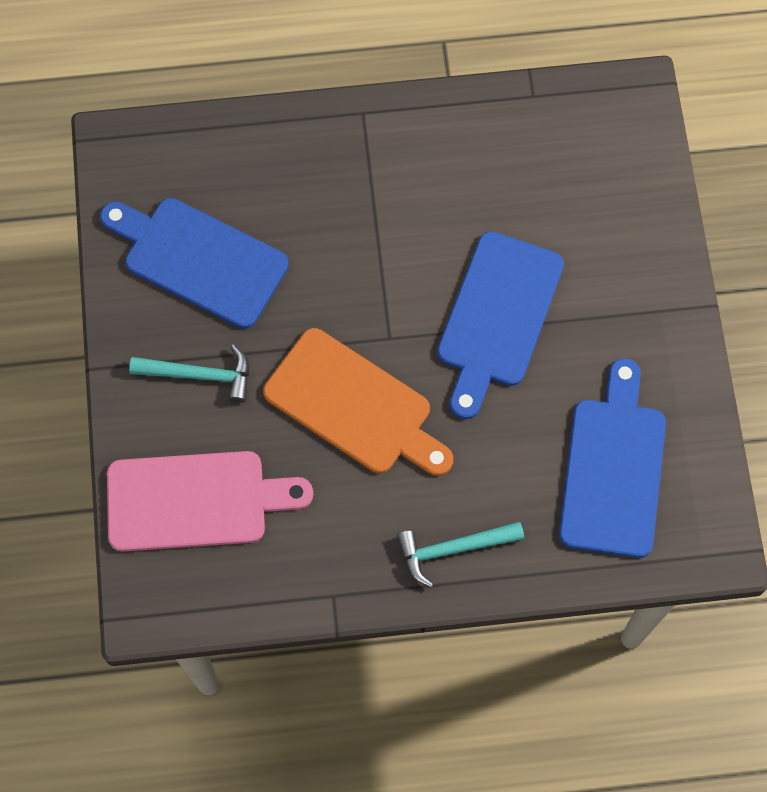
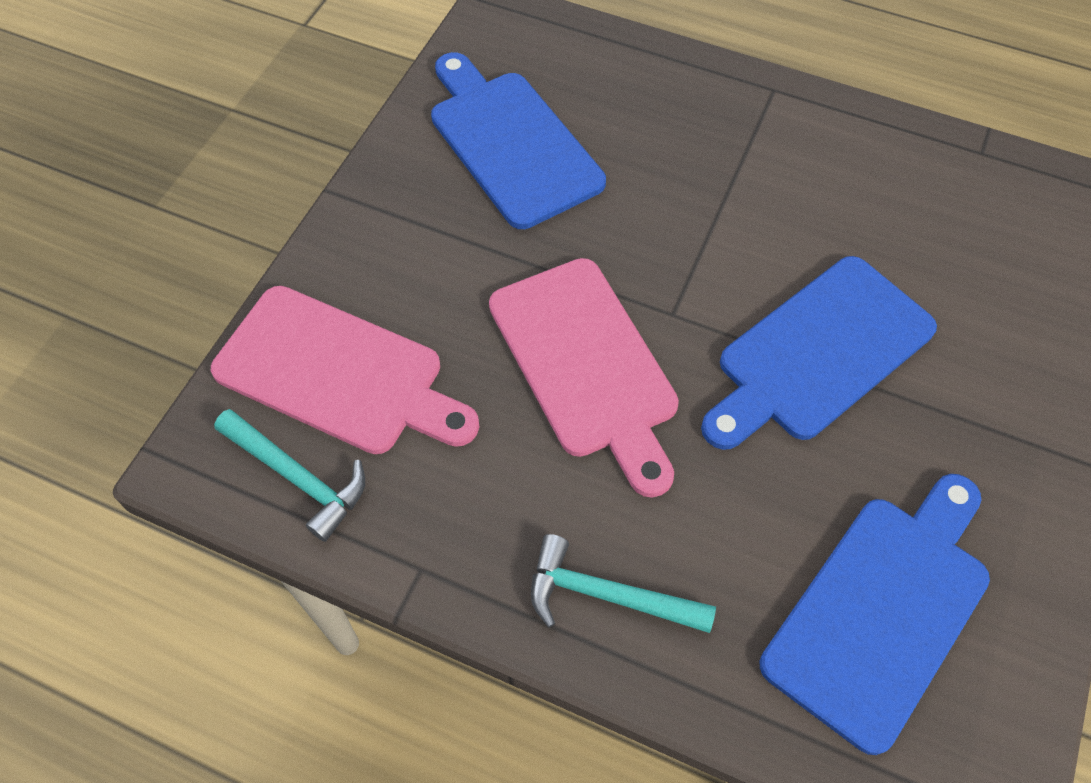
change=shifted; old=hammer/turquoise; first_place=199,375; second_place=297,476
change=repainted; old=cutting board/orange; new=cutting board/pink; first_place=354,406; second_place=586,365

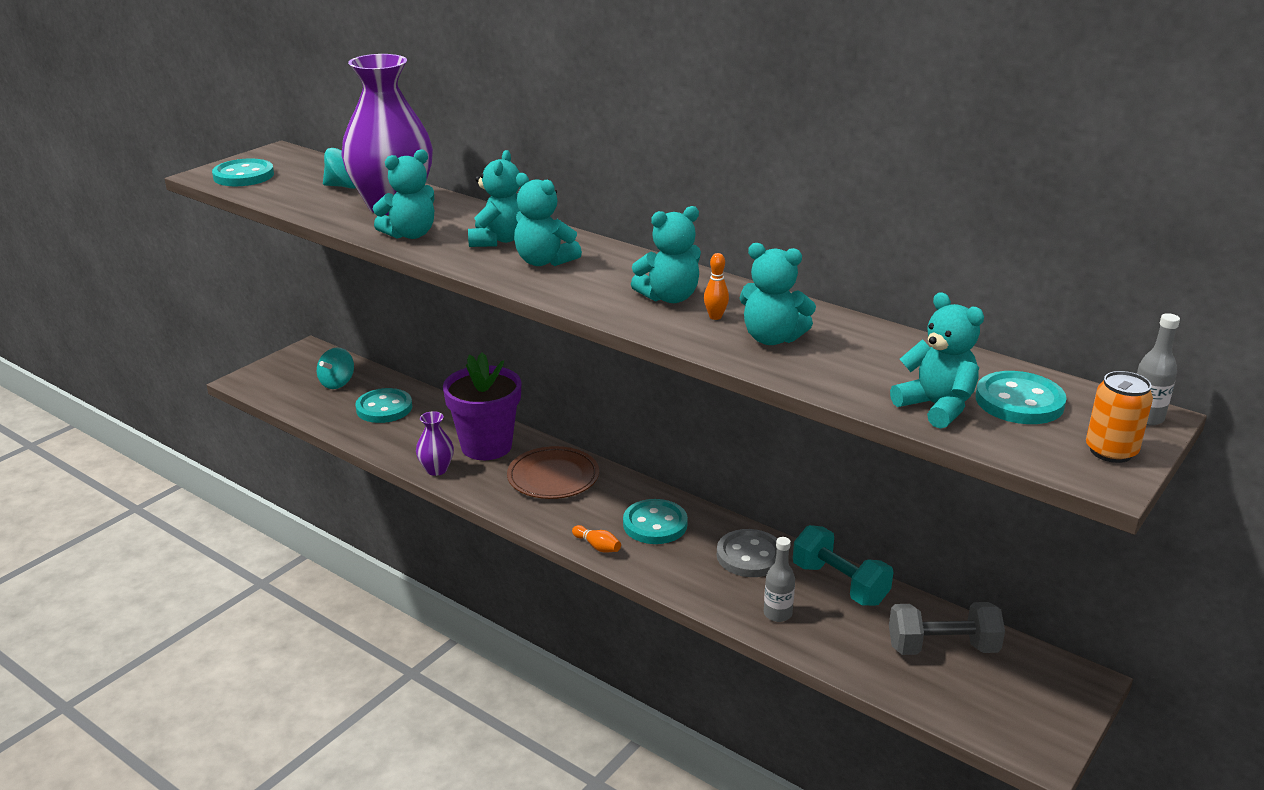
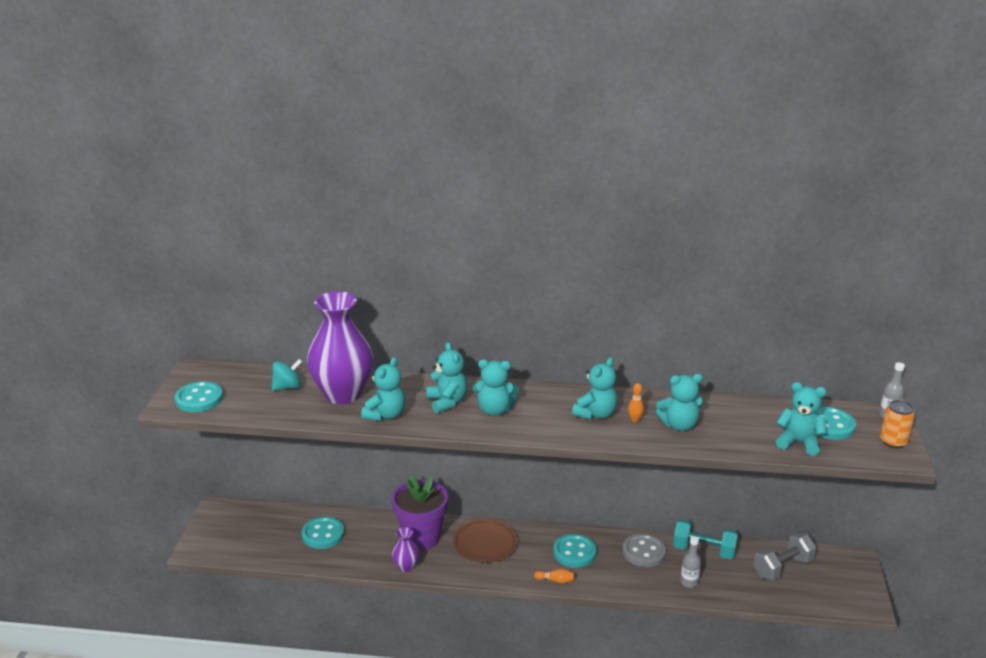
change=gone; old=spinning top/turquoise; first_place=337,383

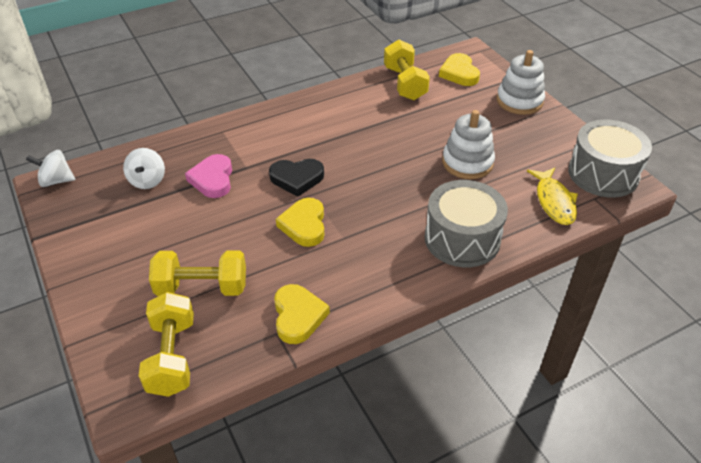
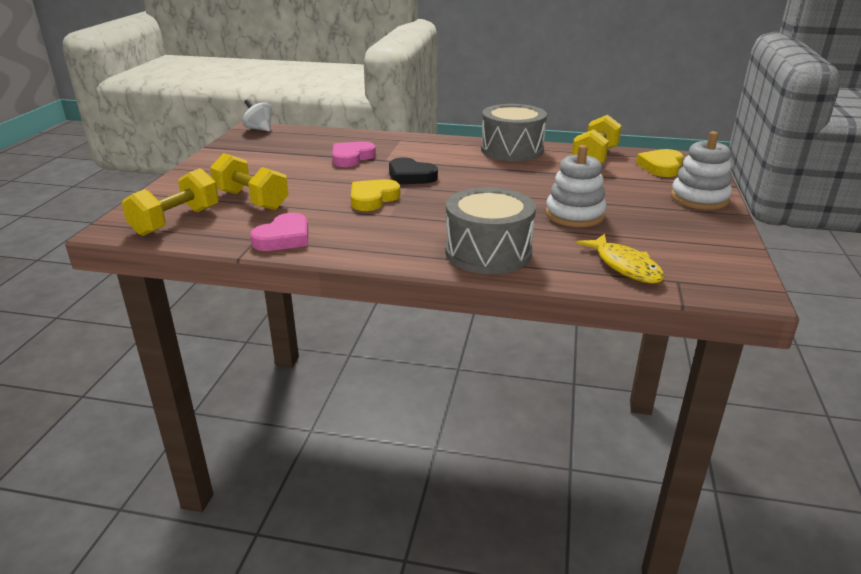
change=gone; old=spinning top/white; first_place=147,181
change=shifted; old=drum/grey; first_place=603,174; second_place=512,150
change=repainted; old=heart/yellow; new=heart/pink; first_place=298,316; second_place=284,238
change=rotated; old=fish/yellow; first_place=554,201; second_place=625,266; degrees=-60

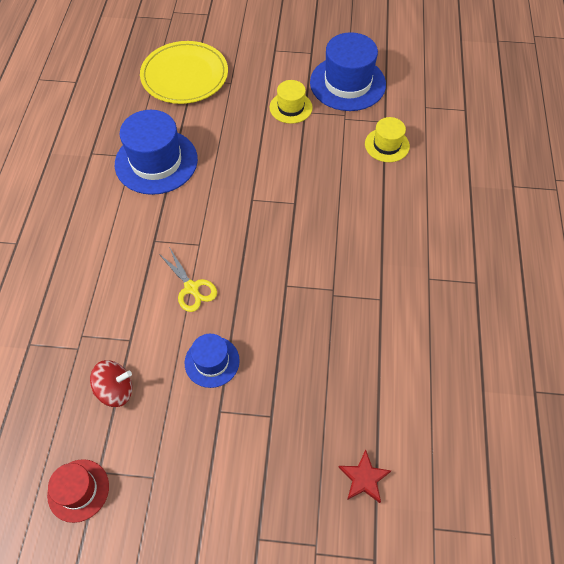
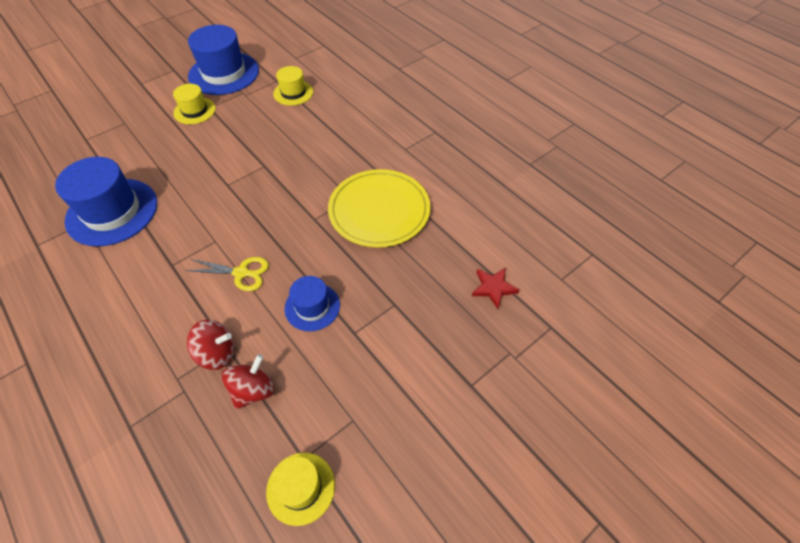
change=new; new=spinning top/red; second_place=217,353
change=shifted; old=plate/yellow; first_place=184,75; second_place=379,210
change=repainted; old=hat/red; new=hat/yellow; first_place=78,490; second_place=300,488

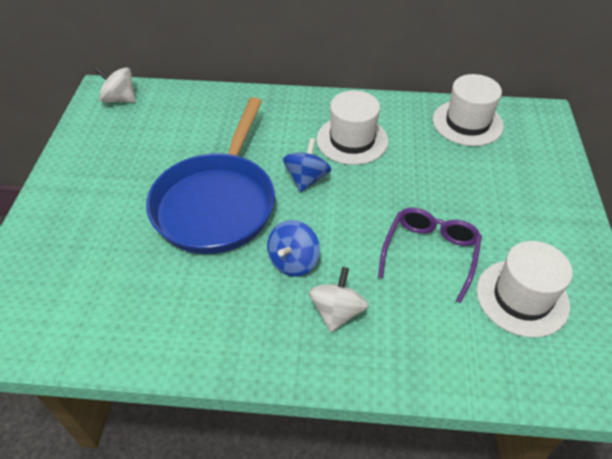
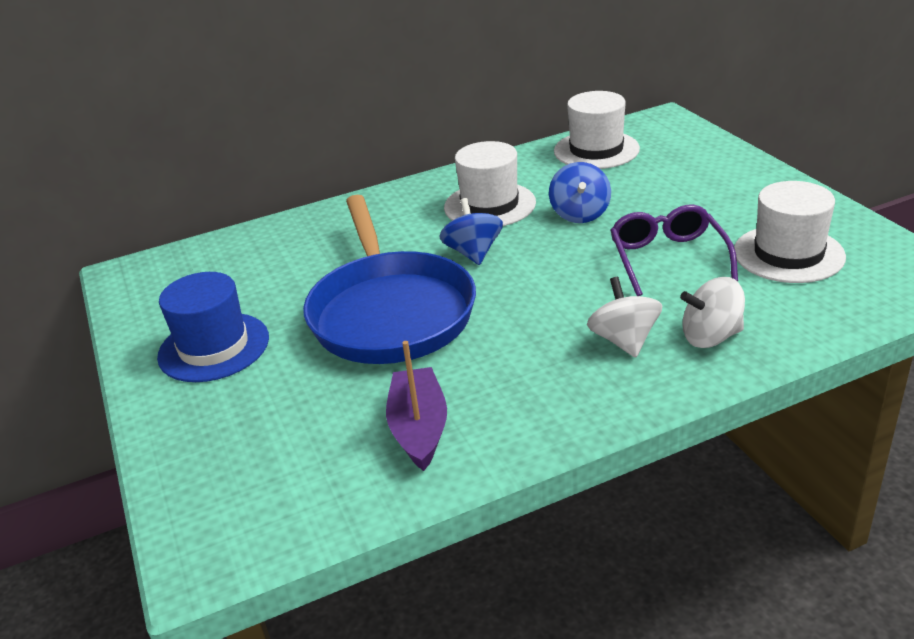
change=new; new=hat/blue; second_place=214,347
change=new; new=boat/purple; second_place=419,428
change=shifted; old=spinning top/white; first_place=120,99; second_place=711,337
change=shifted; old=spinning top/blue; first_place=293,261; second_place=580,214

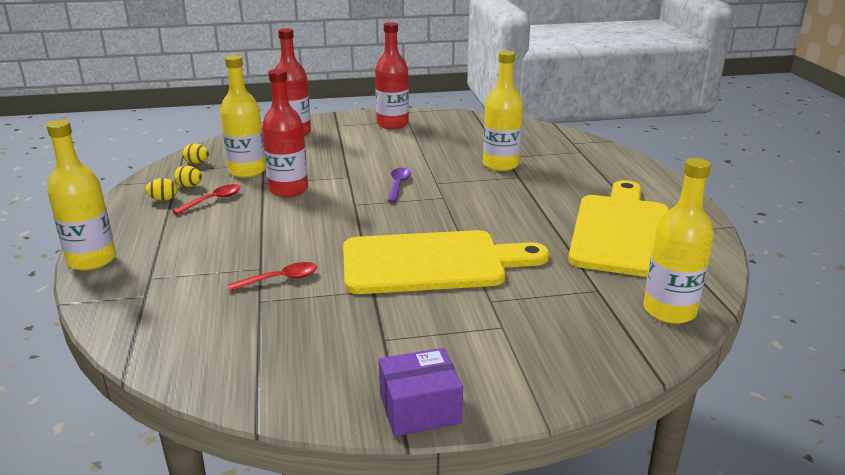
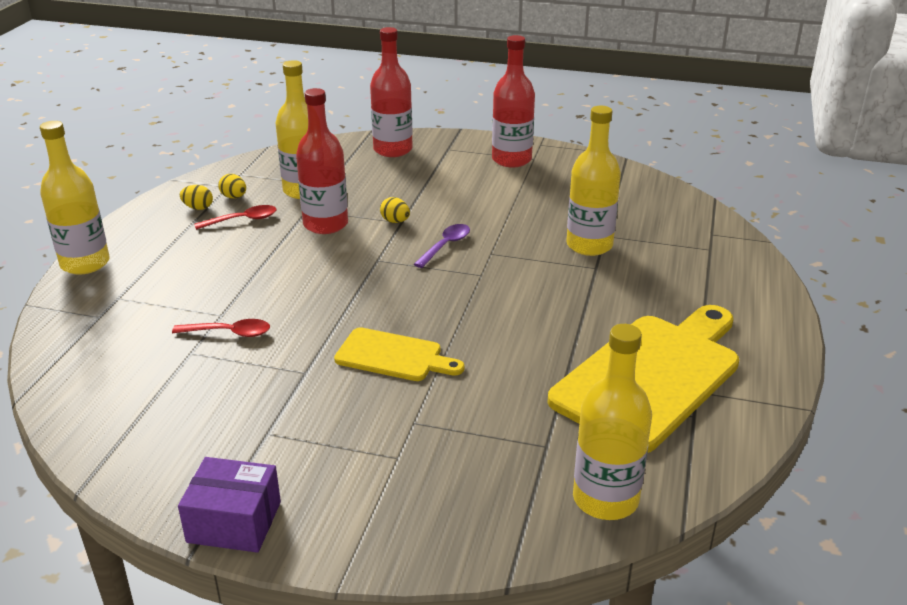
change=shifted; old=egg/yellow; first_place=197,163; second_place=395,221
change=scaled; old=cutting board/yellow; first_place=431,262; second_place=393,356; factor=0.52

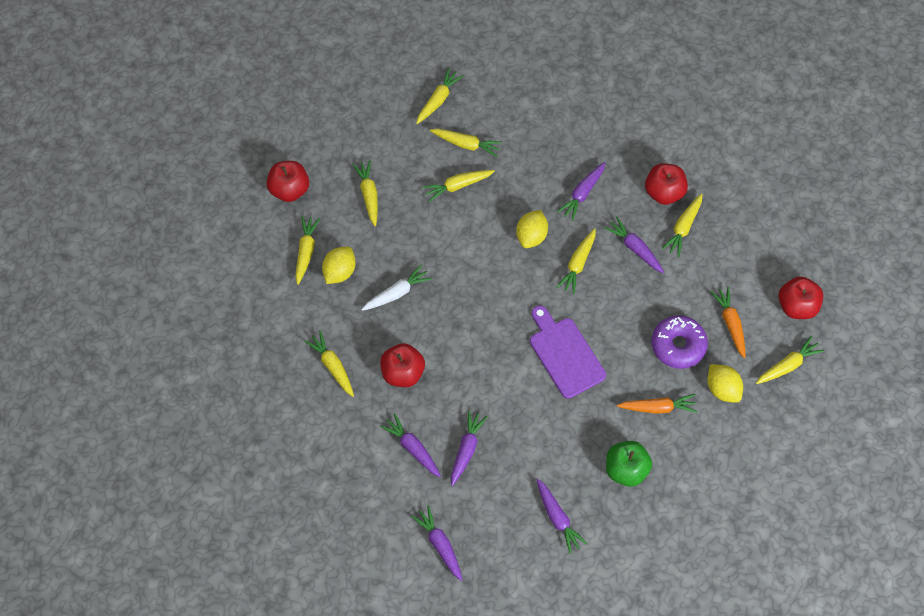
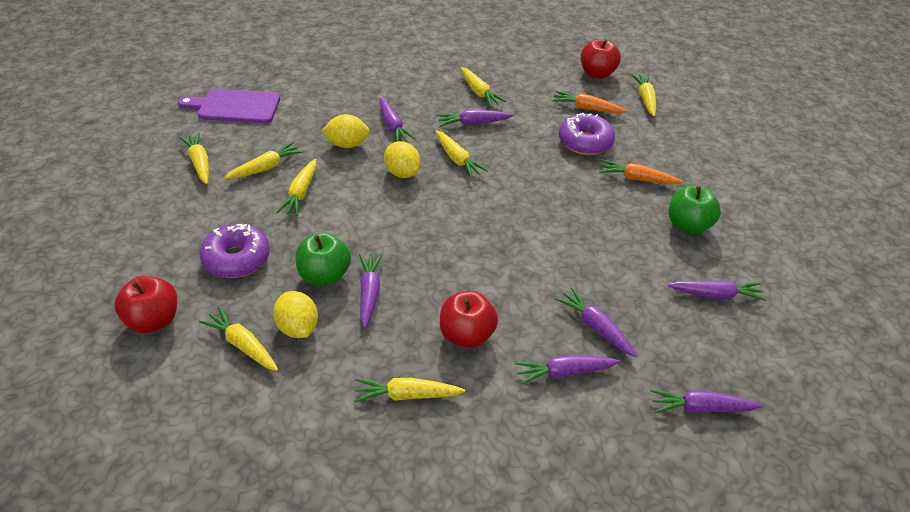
change=gone; old=apple/red; first_place=664,192
change=new; new=apple/green; second_place=324,275
change=shifted; old=cutting board/purple; first_place=565,354; second_place=235,107
change=shifted; old=lemon/yellow; first_place=722,389; second_place=347,144
change=swapped; old=carrot/yellow; new=donut/purple; first_place=369,195; second_place=236,259
change=repainted; old=carrot/white; new=carrot/purple; first_place=397,293; second_place=369,293
change=rotated; old=carrot/orange; first_place=658,407; second_place=637,179; degrees=-105

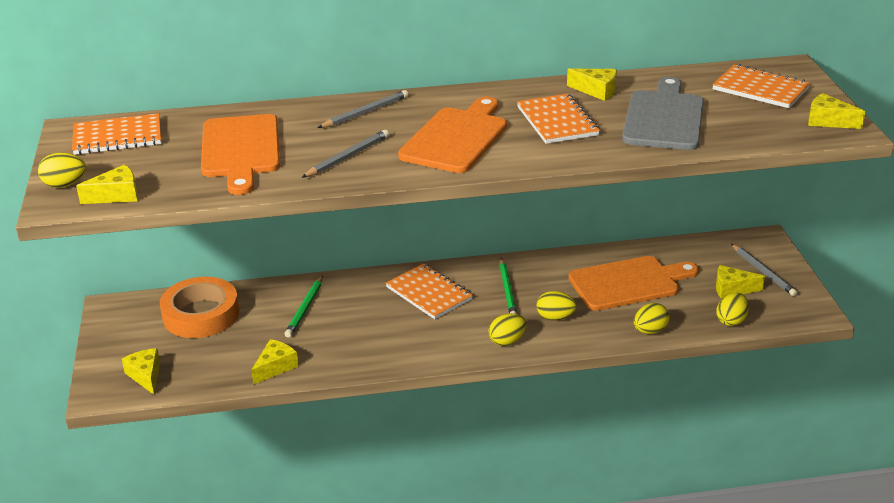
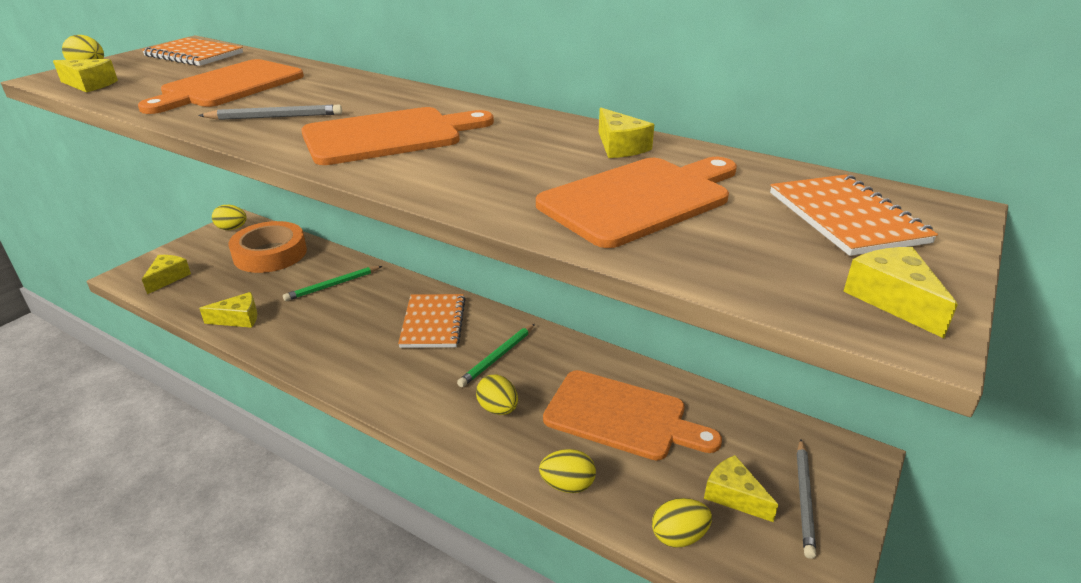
change=gone; old=pencil/grey; first_place=365,112
change=gone; old=notebook/orange; first_place=557,121
change=shifted; old=egg/yellow; first_place=507,341; second_place=232,228
change=repainted; old=cutting board/grey; new=cutting board/orange; first_place=664,118; second_place=640,199

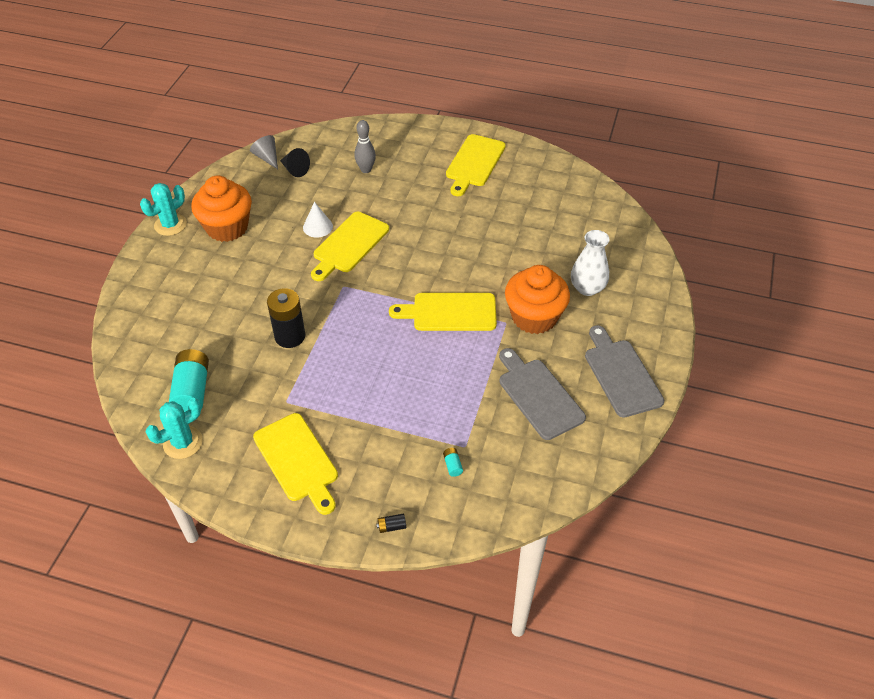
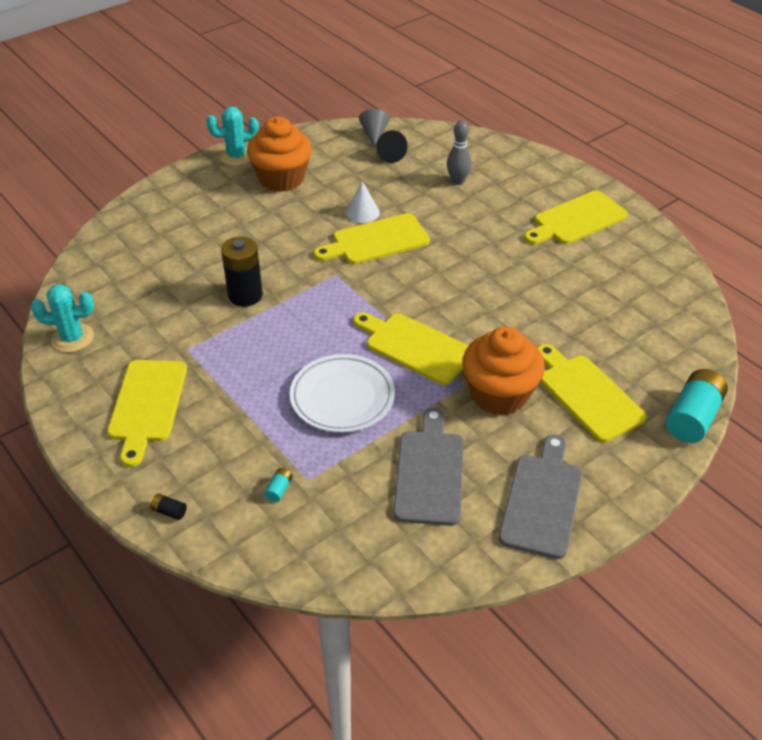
change=new; new=plate/white; second_place=342,397
change=shifted; old=battery/turquoise; first_place=192,390; second_place=693,417
change=swapped; old=vase/white; new=cutting board/yellow; first_place=587,288; second_place=587,394

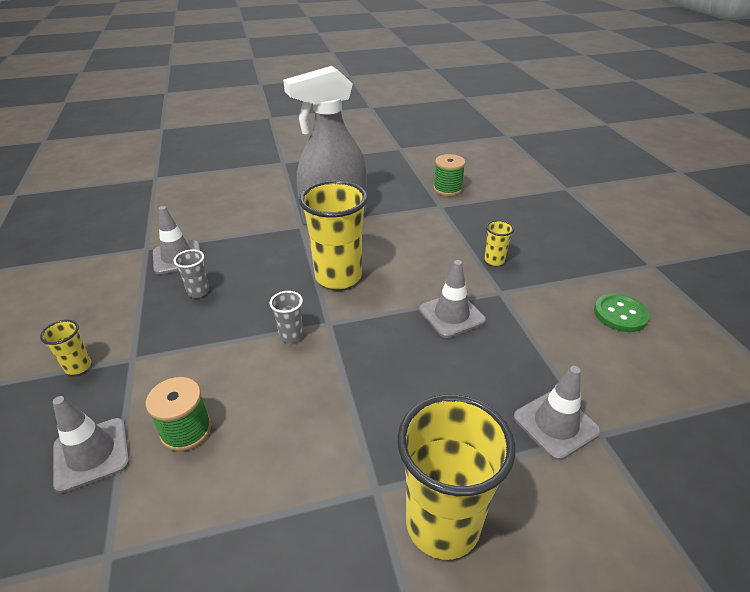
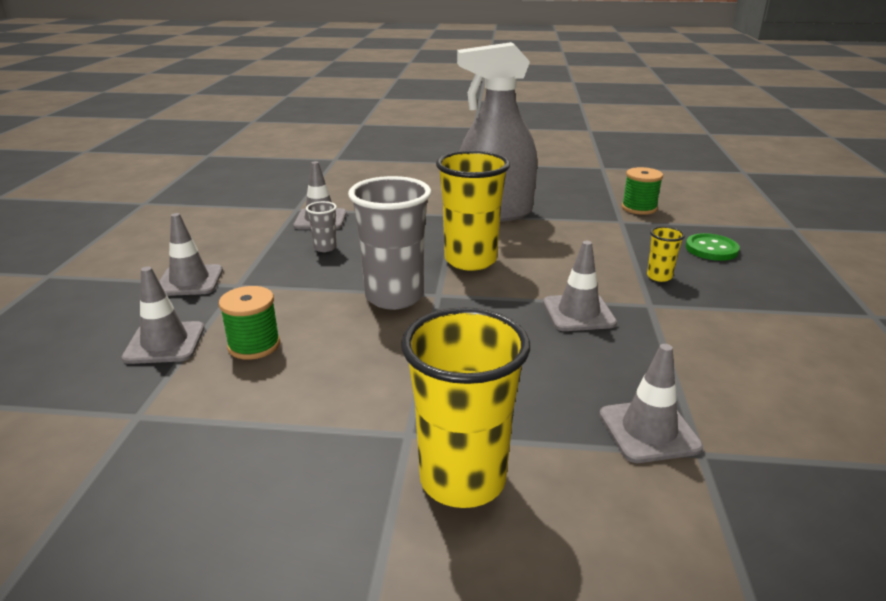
change=shifted; old=button/green; first_place=620,314; second_place=711,249
change=swapped; old=cup/yellow; new=traffic cone/grey; first_place=78,366; second_place=189,281
change=scaled; old=cup/grey; first_place=291,336; second_place=394,297; factor=2.23

